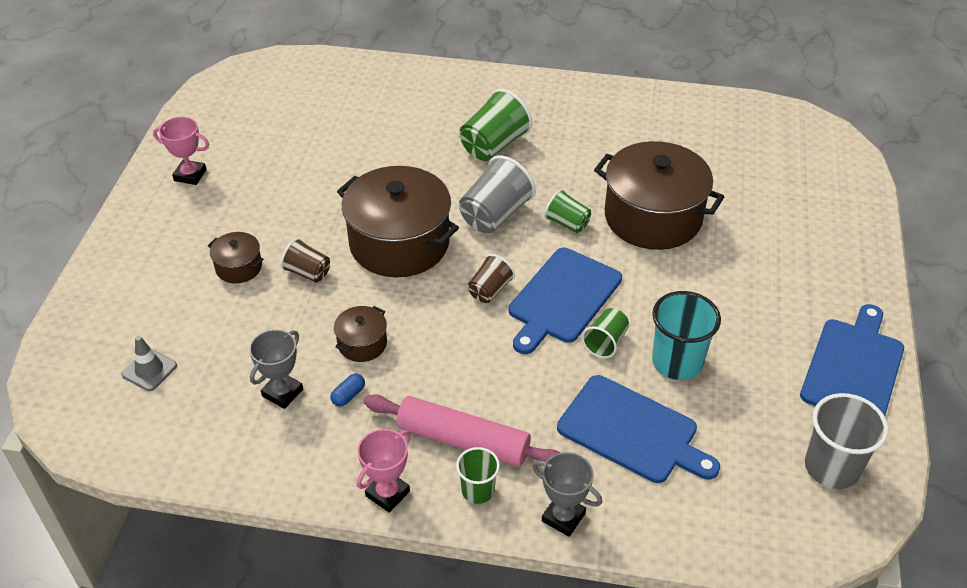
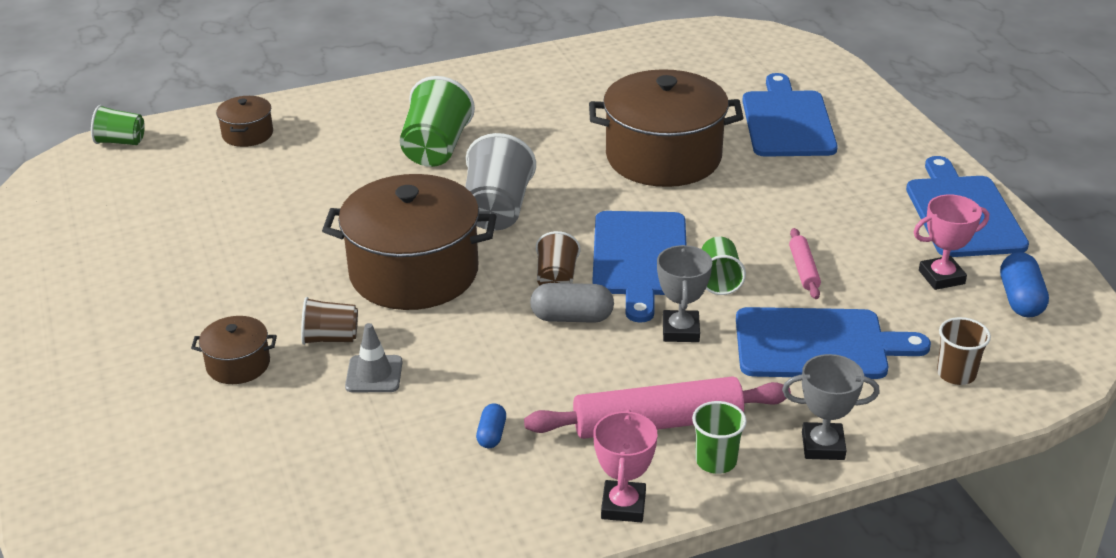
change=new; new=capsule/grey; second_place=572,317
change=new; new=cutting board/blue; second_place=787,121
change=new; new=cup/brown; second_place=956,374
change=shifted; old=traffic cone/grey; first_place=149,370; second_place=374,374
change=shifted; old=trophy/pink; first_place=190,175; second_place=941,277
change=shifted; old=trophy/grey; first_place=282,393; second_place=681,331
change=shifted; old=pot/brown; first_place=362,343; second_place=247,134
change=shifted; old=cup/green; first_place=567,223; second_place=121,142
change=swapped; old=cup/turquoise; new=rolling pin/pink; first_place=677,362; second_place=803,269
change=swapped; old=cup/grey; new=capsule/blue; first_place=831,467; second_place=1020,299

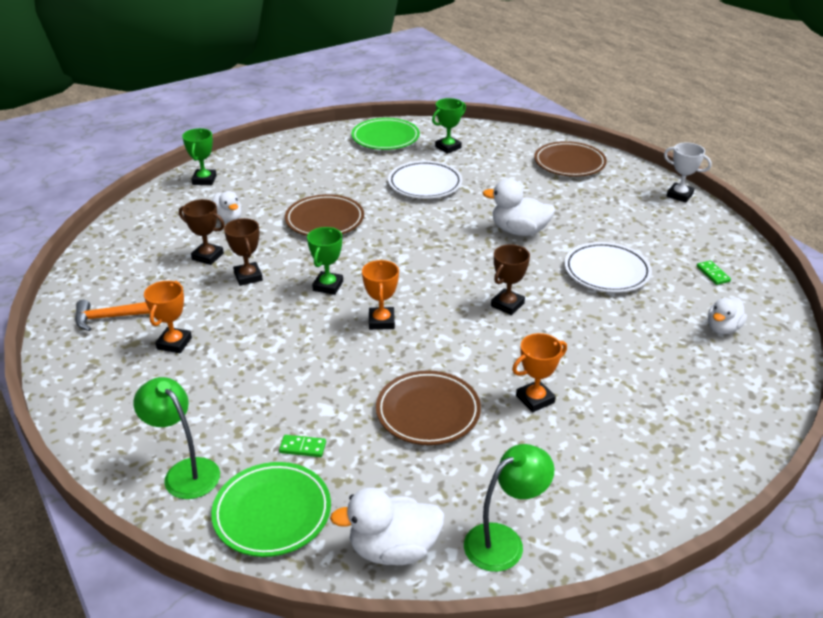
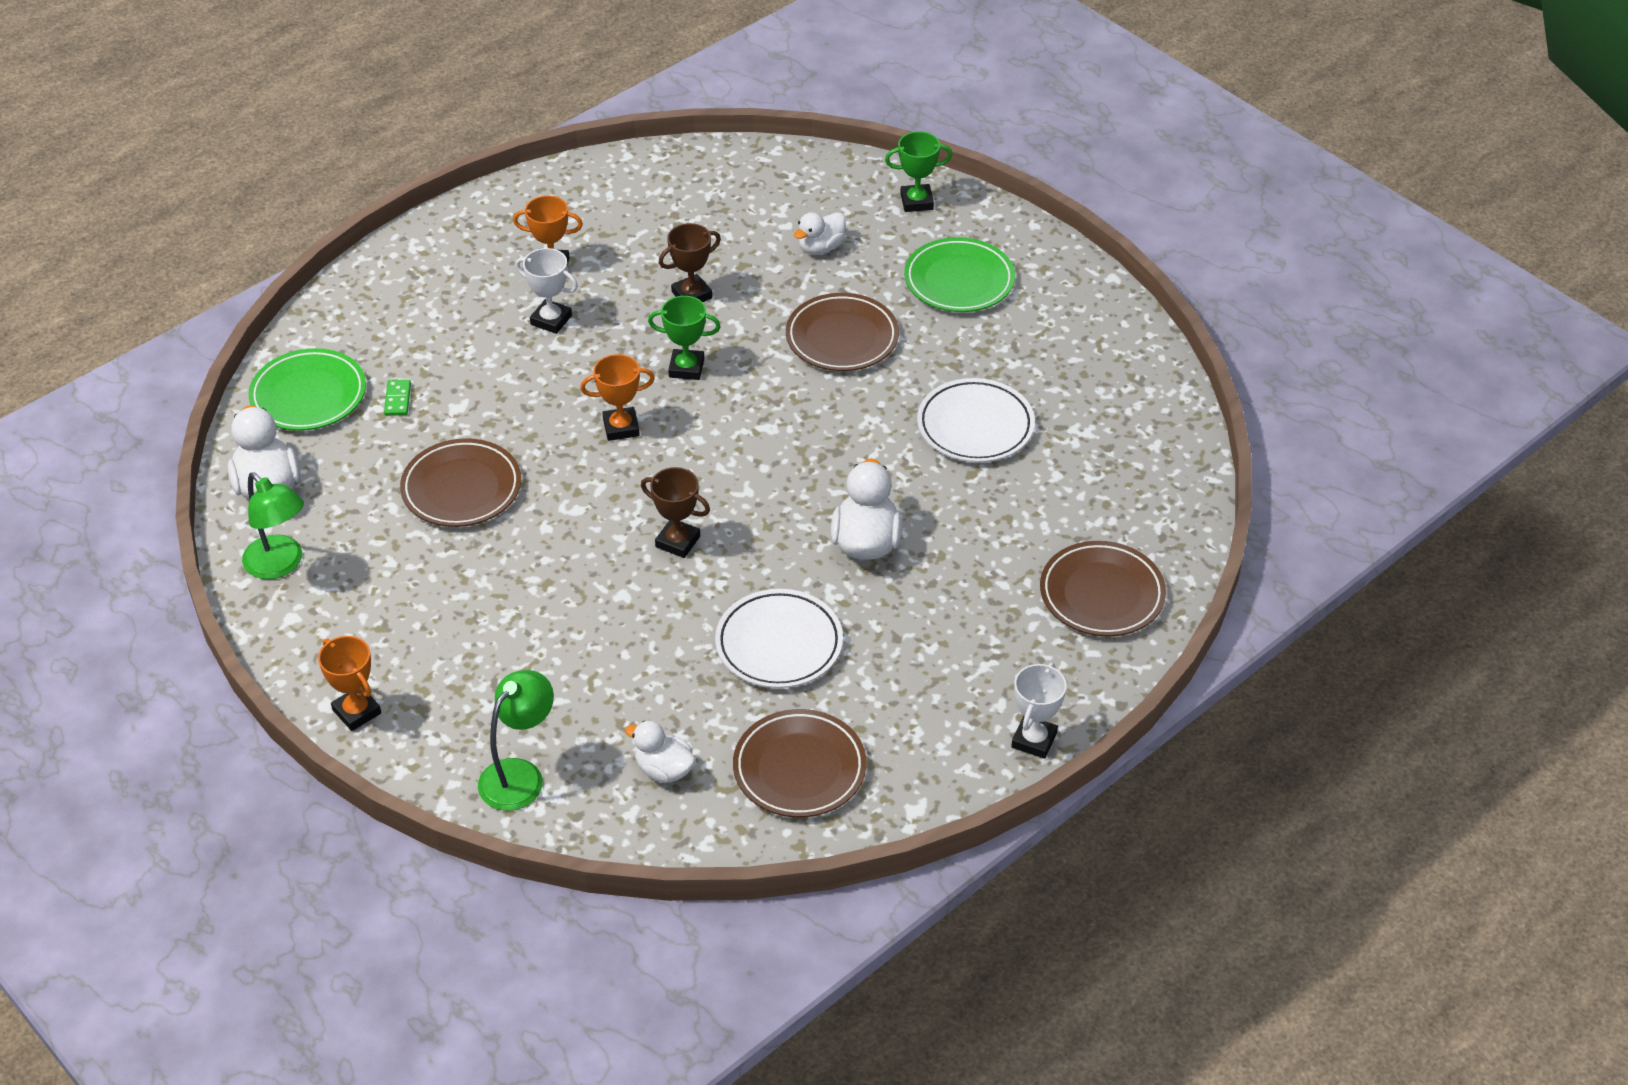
change=gone; old=hammer/orange; first_place=111,317
change=gone; old=trophy/brown; first_place=207,256
change=gone; old=trophy/green; first_place=448,147
change=new; new=trophy/white; second_place=551,320
change=shifted; old=lamp/green; first_place=185,471; second_place=520,775
change=shifted; old=plate/green; first_place=385,138; second_place=959,280
change=shifted; old=trophy/orange; first_place=535,399; second_place=356,712
change=swapped; old=domino/green; new=plate/brown; first_place=713,274; second_place=799,768

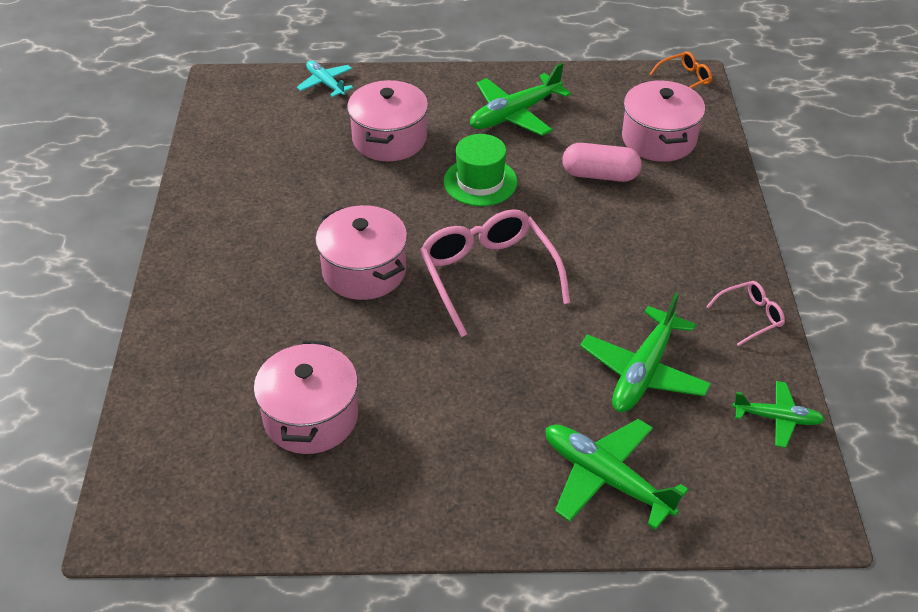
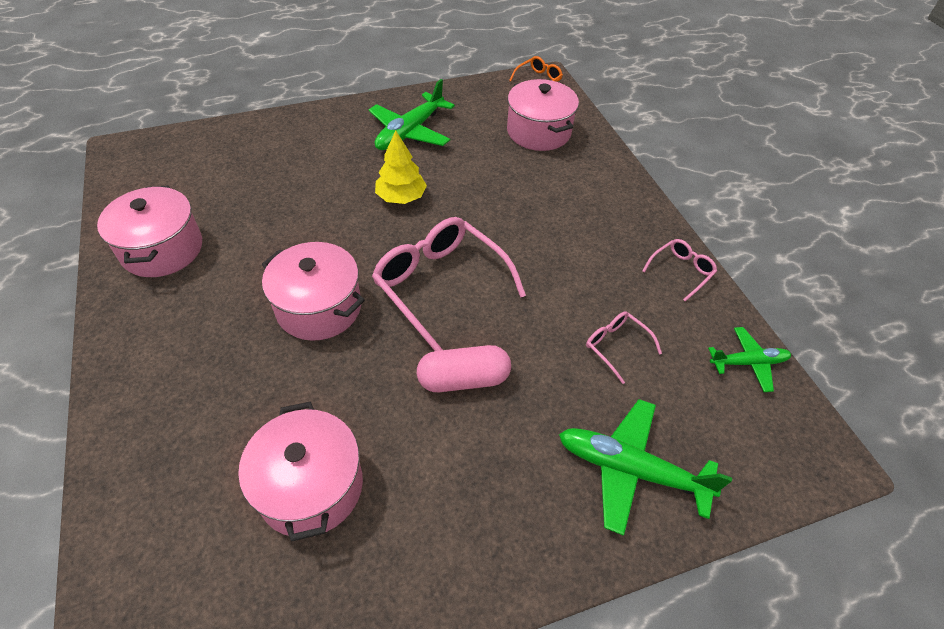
change=gone; old=plane/turquoise; first_place=325,83
change=shifted; old=pot/pink; first_place=389,139; second_place=162,249
change=shifted; old=capsule/pink; first_place=600,175; second_place=463,379
change=swapped; old=hat/green; new=tree/yellow; first_place=480,182; second_place=401,197
change=swapped; old=plane/green; new=glasses/pink; first_place=643,372; second_place=617,347

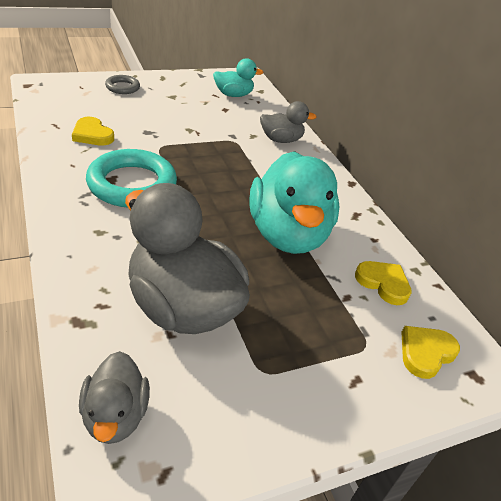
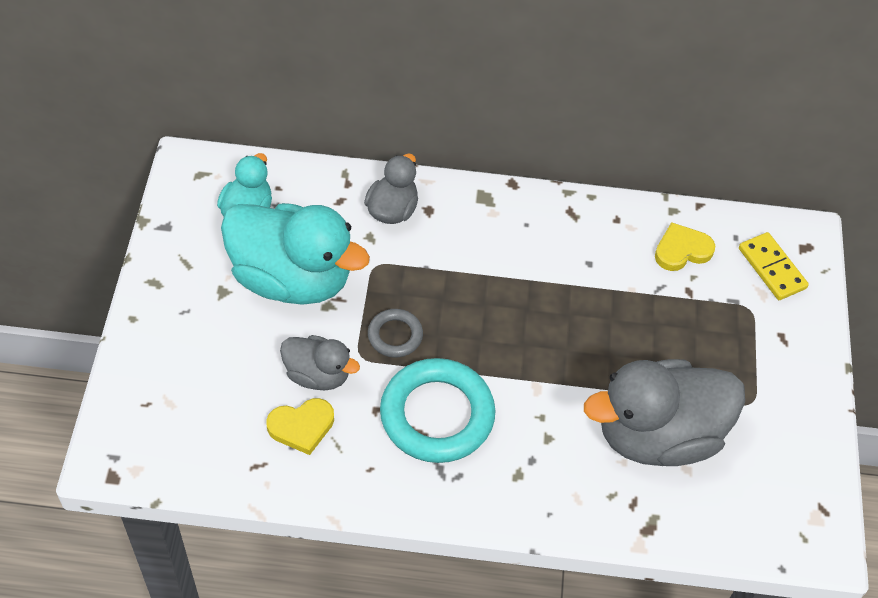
change=shifted; old=duck/grey; first_place=115,416; second_place=318,375
change=shifted; old=ring/grey; first_place=122,87; second_place=395,335
change=shifted; old=duck/turquoise; first_place=288,235; second_place=292,278
change=swapped; old=heart/yellow; new=domino/yellow; first_place=425,353; second_place=772,268

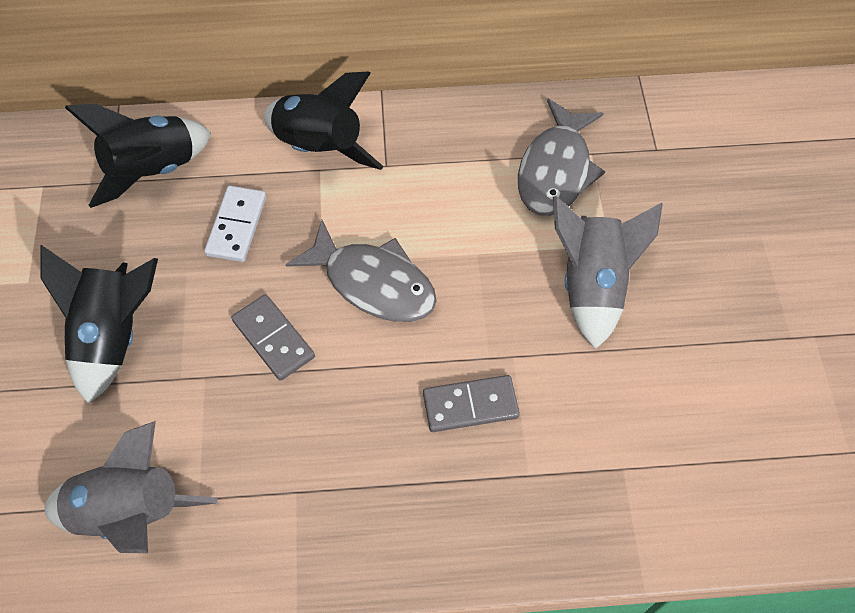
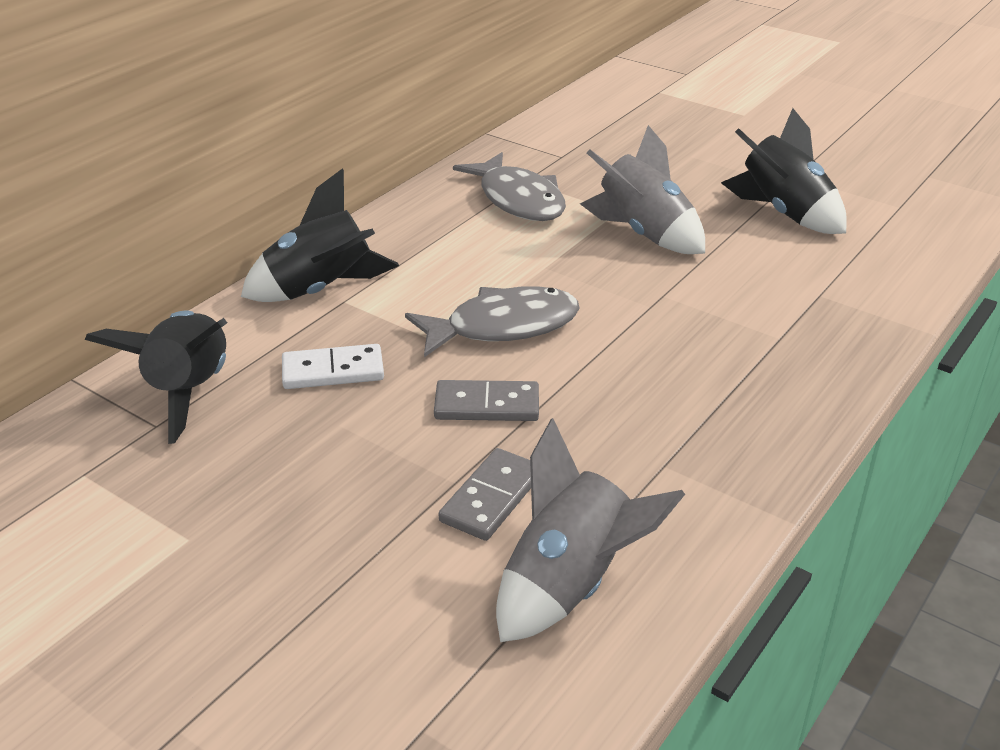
change=shifted; old=rocket/black; first_place=114,336; second_place=784,213
change=shifted; old=domino/grey; first_place=470,405; second_place=491,498
change=rotated; old=domino/white; first_place=236,226; second_place=333,371; degrees=-60

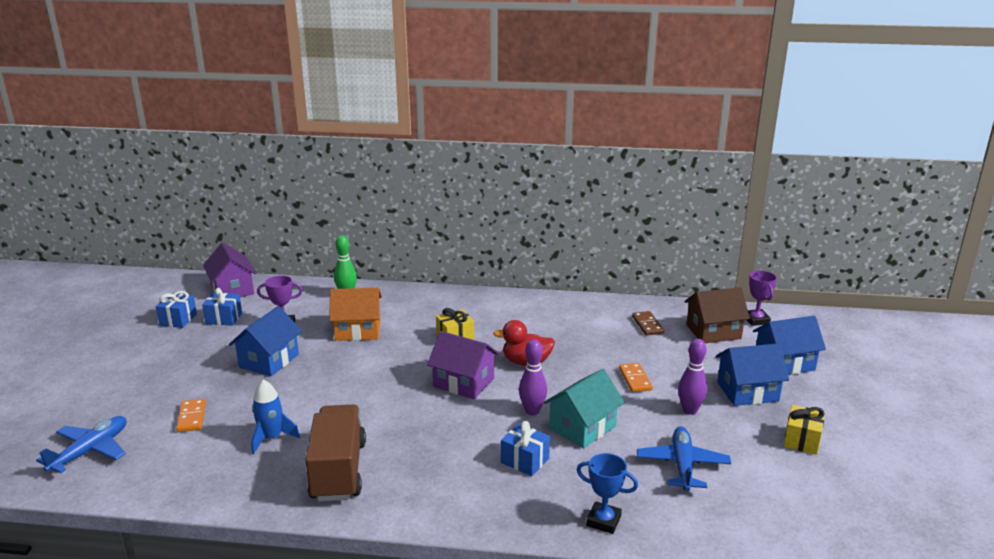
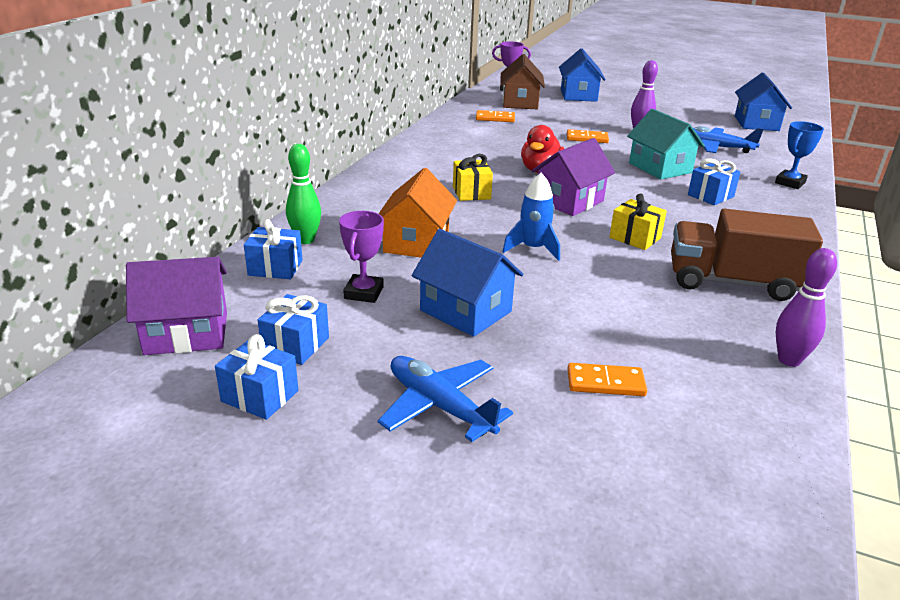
change=new; new=gift/blue; second_place=275,268
change=shifted; old=plane/blue; first_place=90,451; second_place=440,406
change=shifted; old=rocket/blue; first_place=271,438; second_place=533,249
change=shifted; old=bowling pin/purple; first_place=532,411; second_place=789,360
change=shifted; old=house/blue; first_place=747,391; second_place=756,123
change=shifted; old=gift/yellow; first_place=802,440; second_place=635,238
change=repainted; old=domino/brown; new=domino/orange; first_place=647,325; second_place=495,118

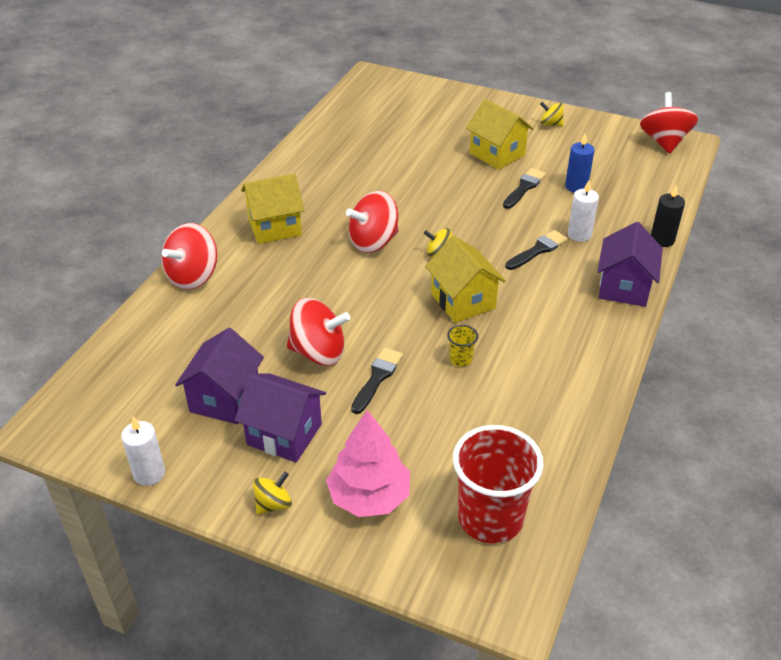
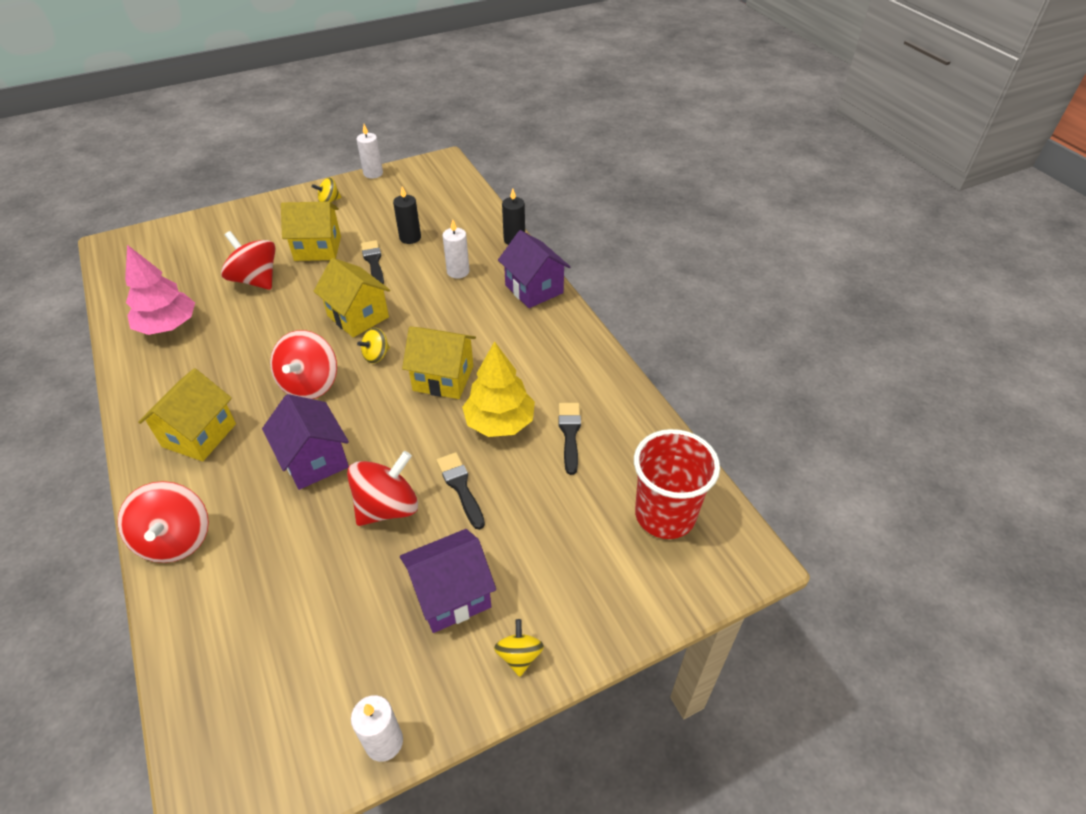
change=new; new=house/yellow; second_place=358,316
change=new; new=candle/white; second_place=373,173
change=shifted; old=house/purple; first_place=225,399; second_place=314,460
change=shifted; old=tree/pink; first_place=369,496; second_place=168,326
change=shifted; old=brush/black; first_place=538,250; second_place=569,433
change=shifted; old=spinning top/red; first_place=664,142; second_place=256,280
change=swapped; old=cup/yellow; new=tree/yellow; first_place=461,359; second_place=499,422
change=repainted; old=candle/blue; new=candle/black; first_place=576,187; second_place=410,238

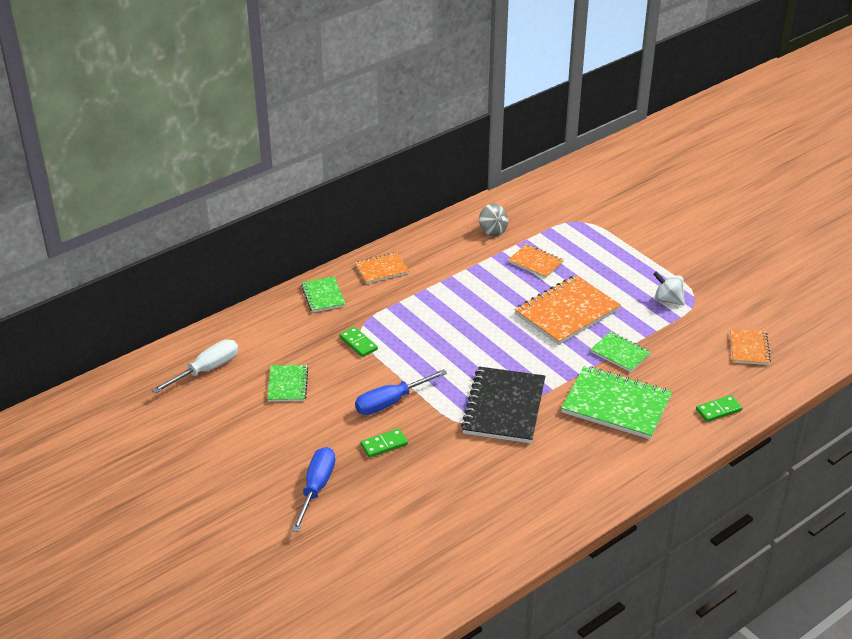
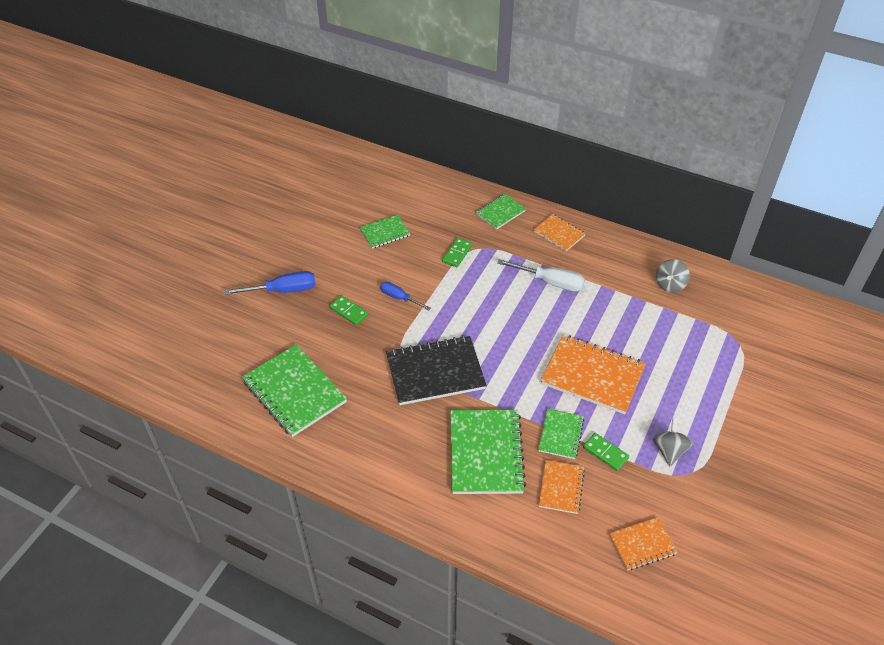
change=new; new=notebook/green; second_place=294,391
change=shifted; old=screwdriver/white; first_place=206,370; second_place=550,282
change=shifted; old=notebook/orange; first_place=535,262; second_place=561,487
change=shifted; old=domino/green; first_place=718,410; second_place=605,453
change=repainted; old=spinning top/white; new=spinning top/grey; first_place=667,300; second_place=669,450
change=scaled; old=screwdriver/blue; first_place=391,402; second_place=399,298; factor=0.64

